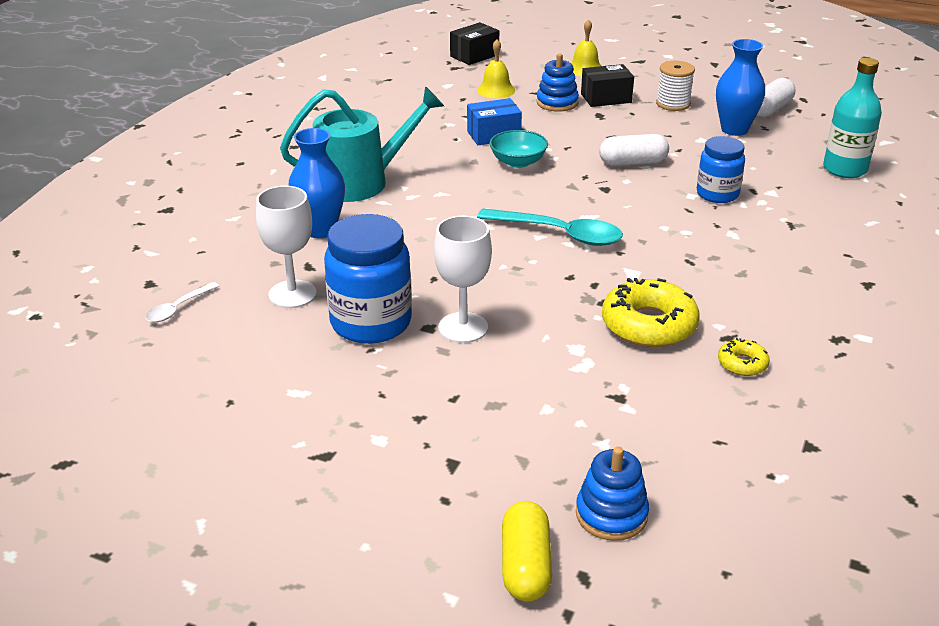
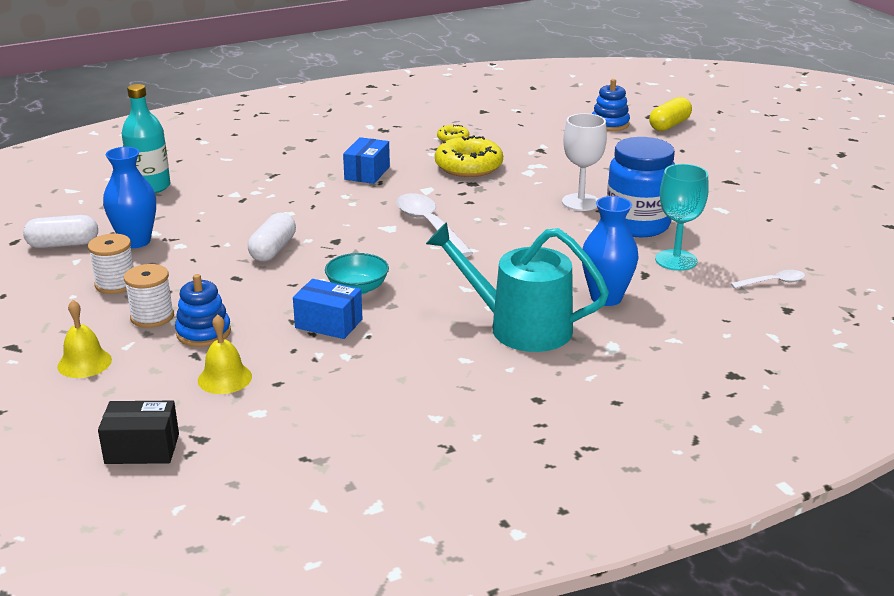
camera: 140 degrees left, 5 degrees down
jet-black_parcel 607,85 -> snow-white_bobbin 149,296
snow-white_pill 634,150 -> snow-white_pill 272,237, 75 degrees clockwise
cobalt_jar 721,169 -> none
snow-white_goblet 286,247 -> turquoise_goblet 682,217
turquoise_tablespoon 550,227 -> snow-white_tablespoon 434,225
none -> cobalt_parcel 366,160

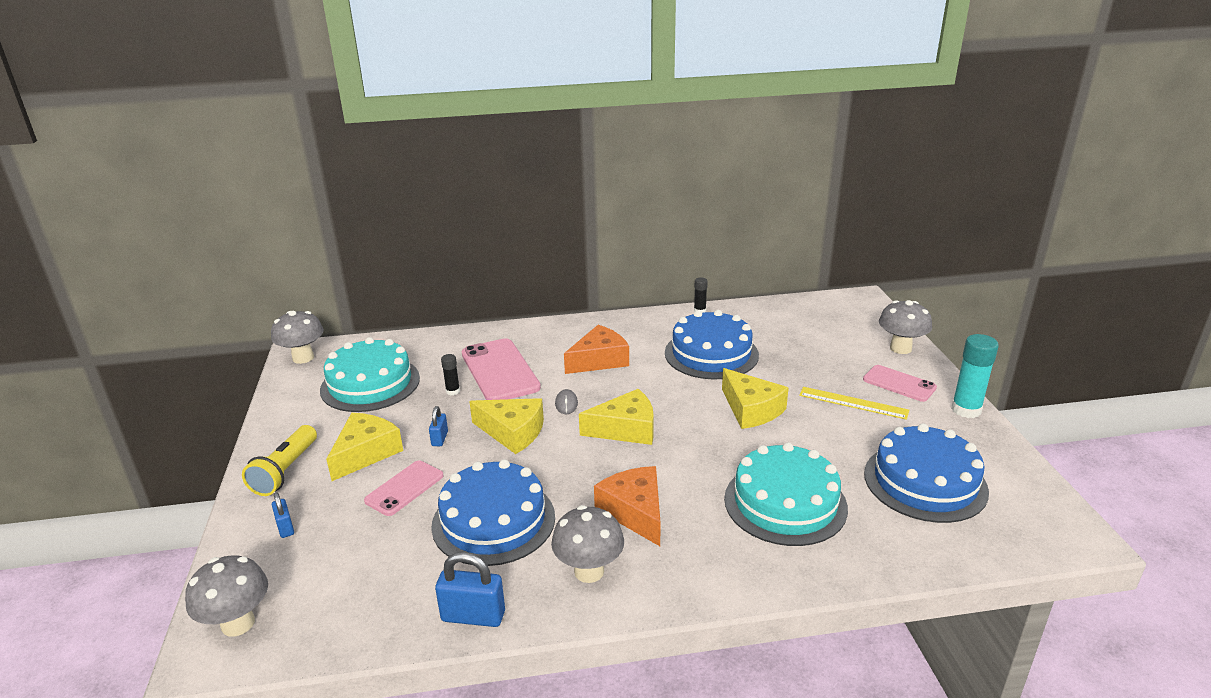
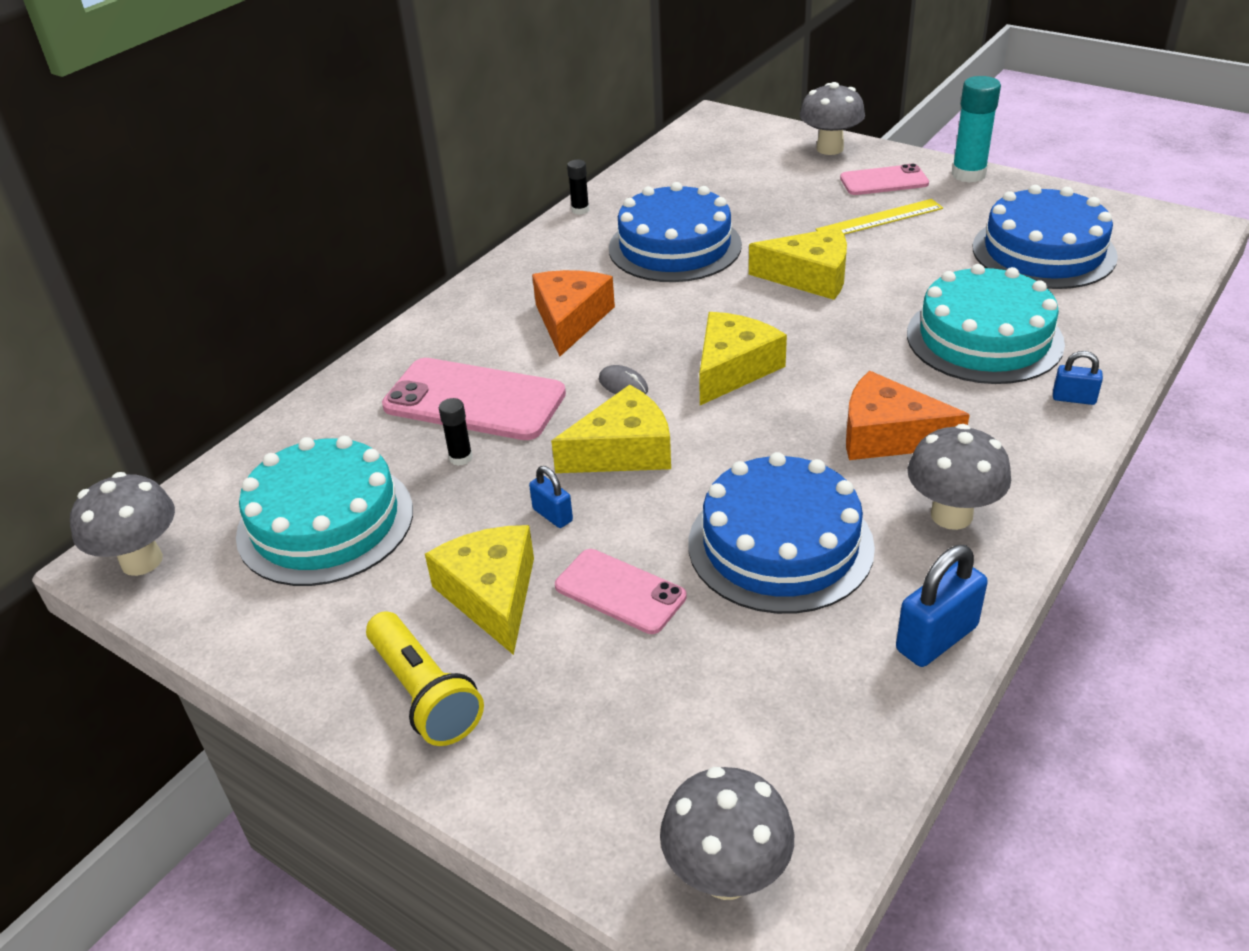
camera: 45 degrees left, 10 degrees up
rose-pink_mobile_phone 404,488 -> rose-pink_mobile_phone 621,591, 45 degrees counterclockwise
cobalt_small_lock 283,515 -> cobalt_small_lock 1078,378, move

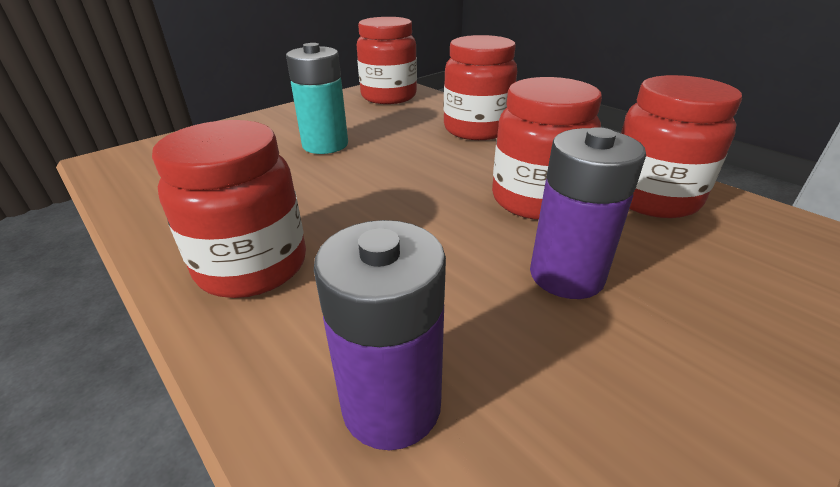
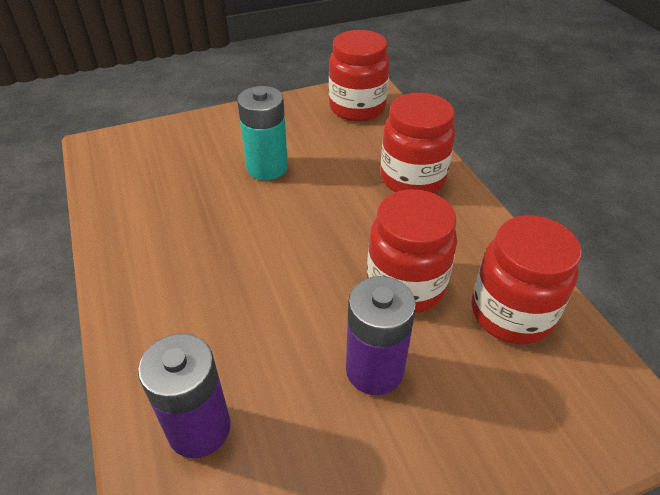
camera: 20 degrees right, 10 degrees up
crimson_jar 229,209 -> none

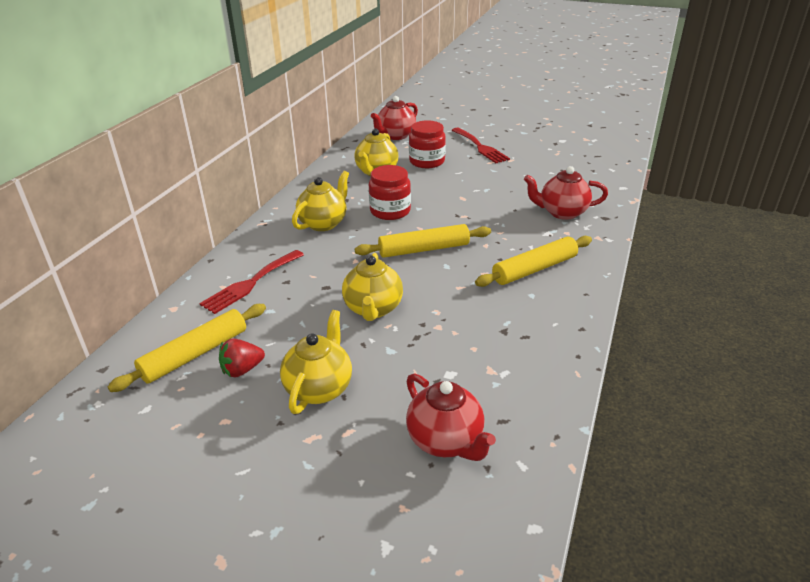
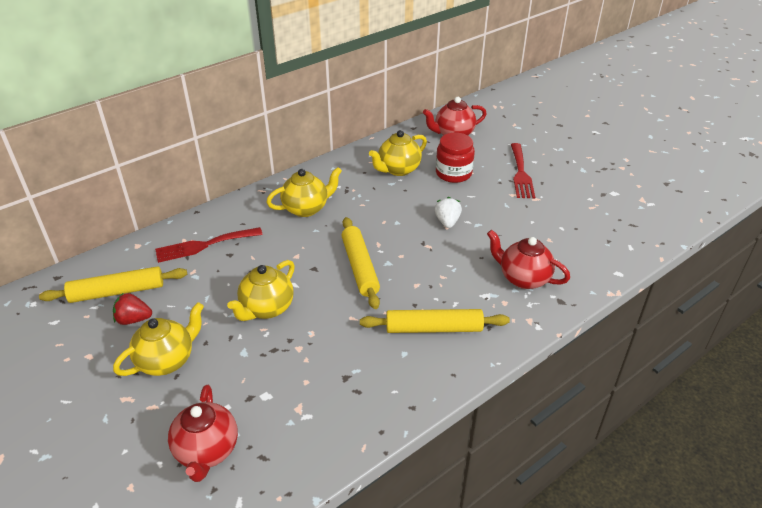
camera: 30 degrees right, 5 degrees up
crimson_jar 390,192 -> none
golden_dough_roller 423,241 -> golden_dough_roller 361,263, 60 degrees clockwise
none -> snow-white_toy_strawberry 448,212

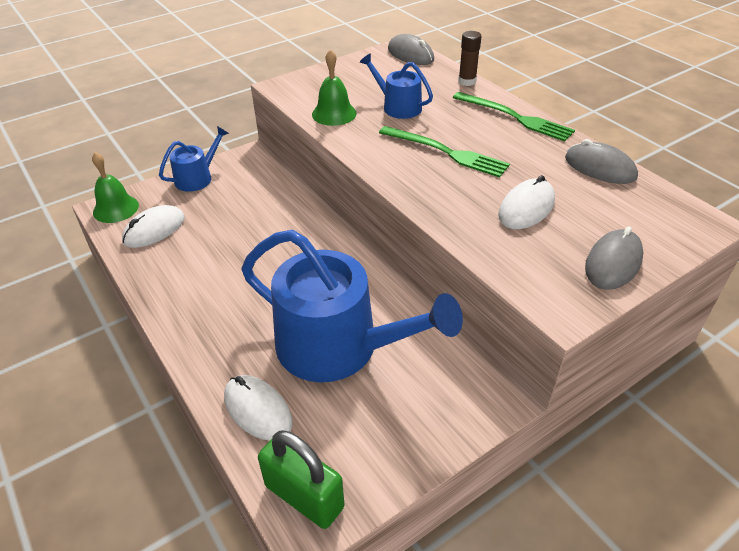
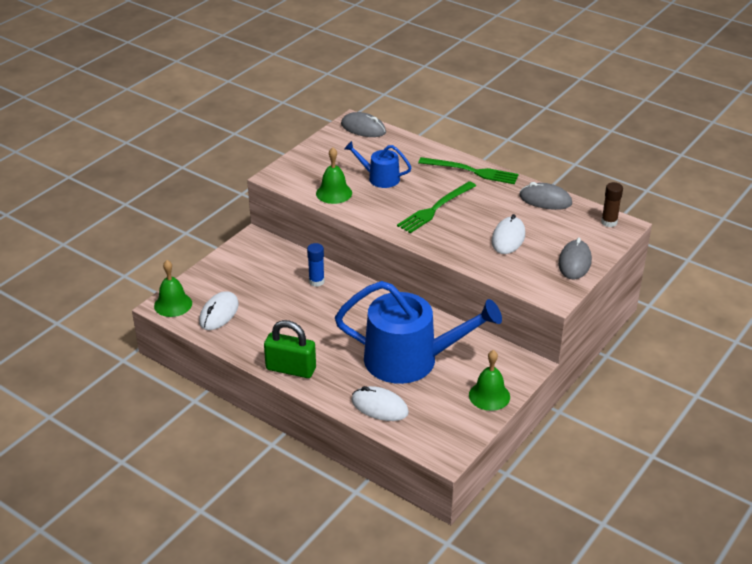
camera: 20 degrees left, 5 degrees down
dark_brown_stick_of_glue 470,58 -> dark_brown_stick_of_glue 612,204, move
cobalt_sprinkling_can 194,159 -> none
leaf-green_dinner_fork 444,152 -> leaf-green_dinner_fork 436,207, 120 degrees clockwise
leaf-green_small_lock 301,479 -> leaf-green_small_lock 290,349, move
none -> cobalt_stick_of_glue 316,265
none -> leaf-green_school_bell 489,380

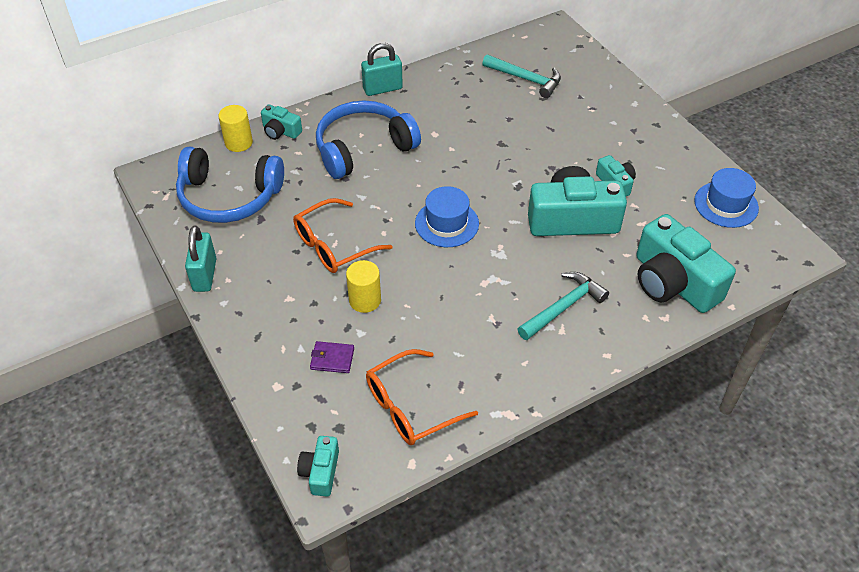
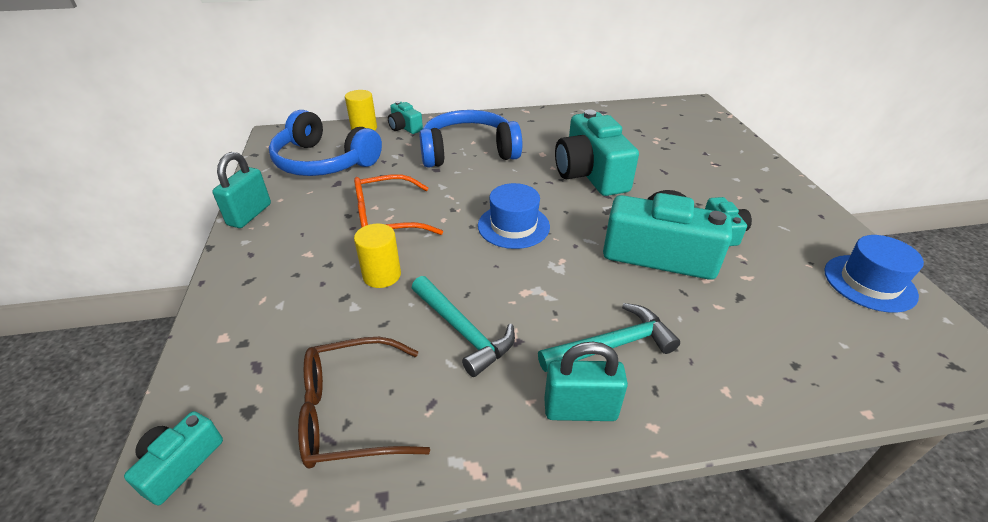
camera: 20 degrees right, 10 degrees down
turquoise_small_lock 382,69 -> turquoise_small_lock 586,381, move
turquoise_carpenter's_hammer 521,76 -> turquoise_carpenter's_hammer 463,326, move
turquoise_photo_camera 686,263 -> turquoise_photo_camera 597,153, move
purple_billfold 332,357 -> none
bright_orange_eyeglasses 422,397 -> dark_brown_eyeglasses 364,403

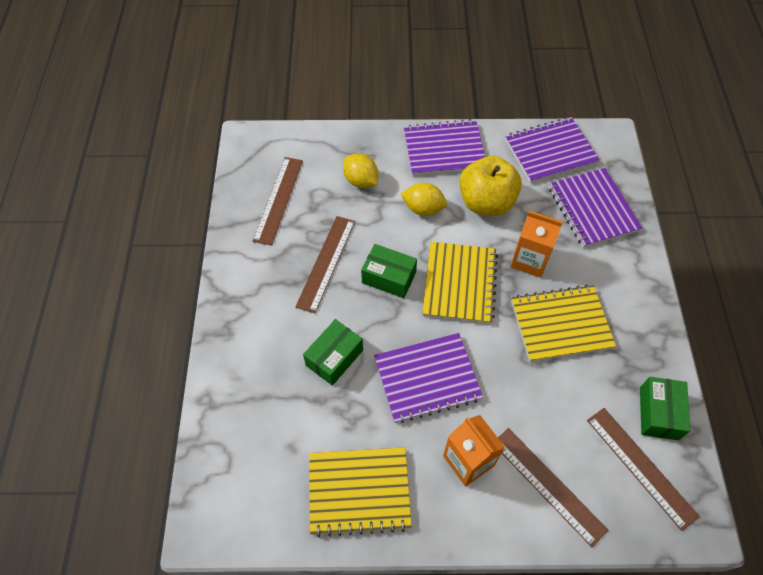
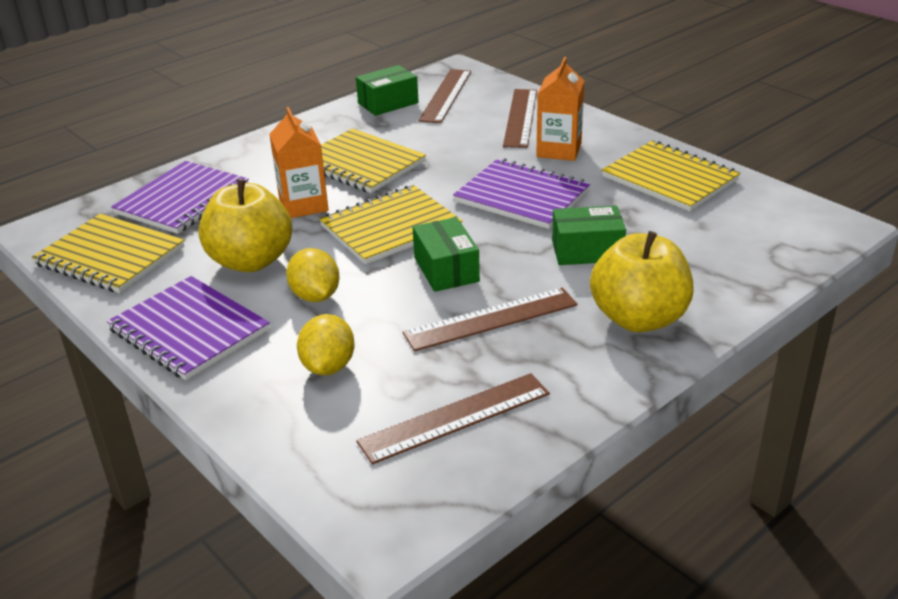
camera: 130 degrees left, 25 degrees down
purple_exercise_book 552,150 -> golden_exercise_book 108,253
none -> golden_toy_apple 641,281

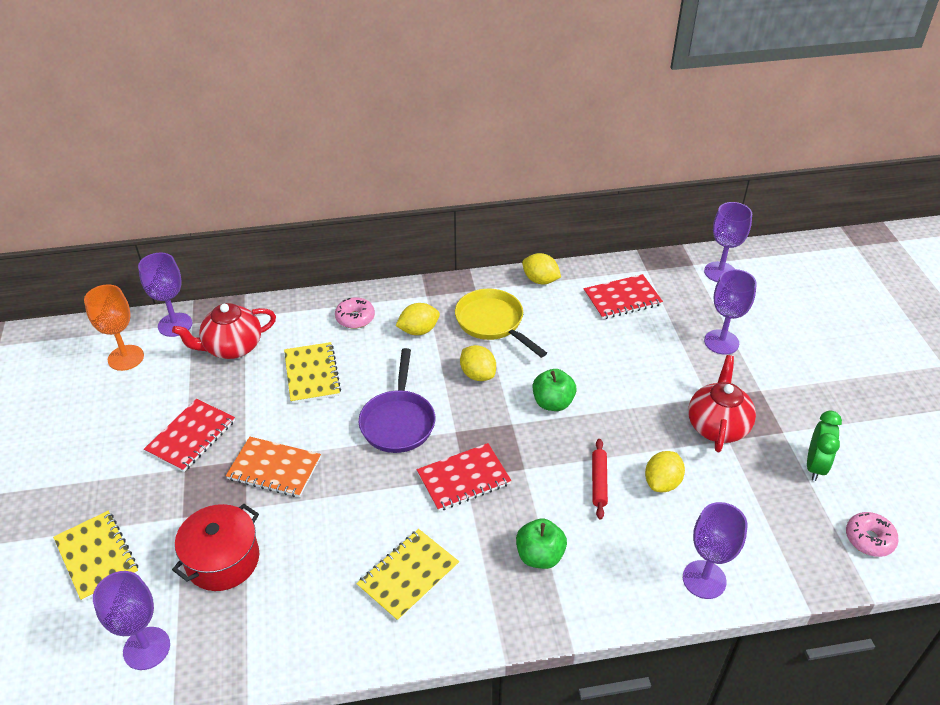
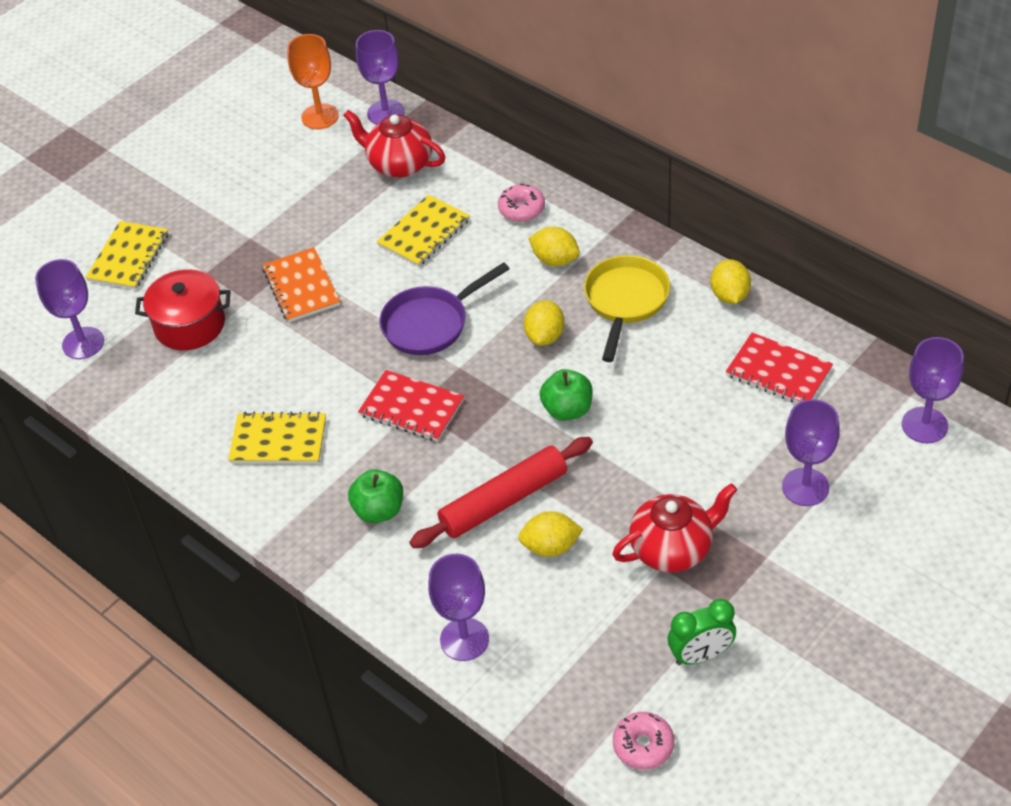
camera: 55 degrees right, 5 degrees up
crimson_exercise_book 189,435 -> none
crimson_dough_roller 600,479 -> crimson_dough_roller 501,492, x1.88

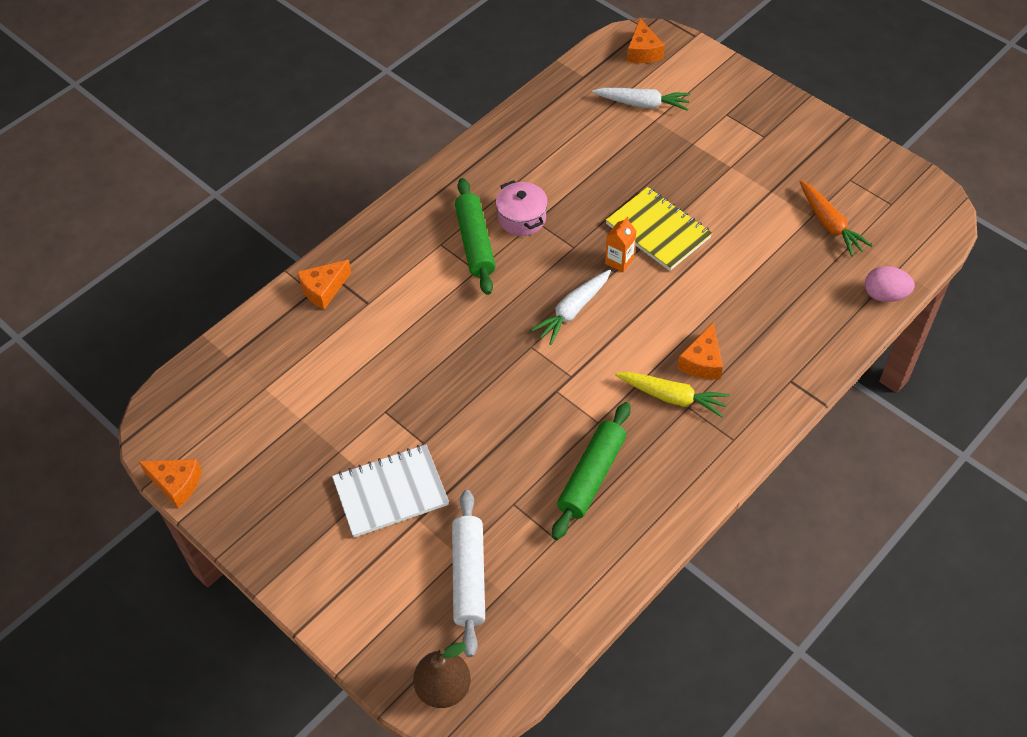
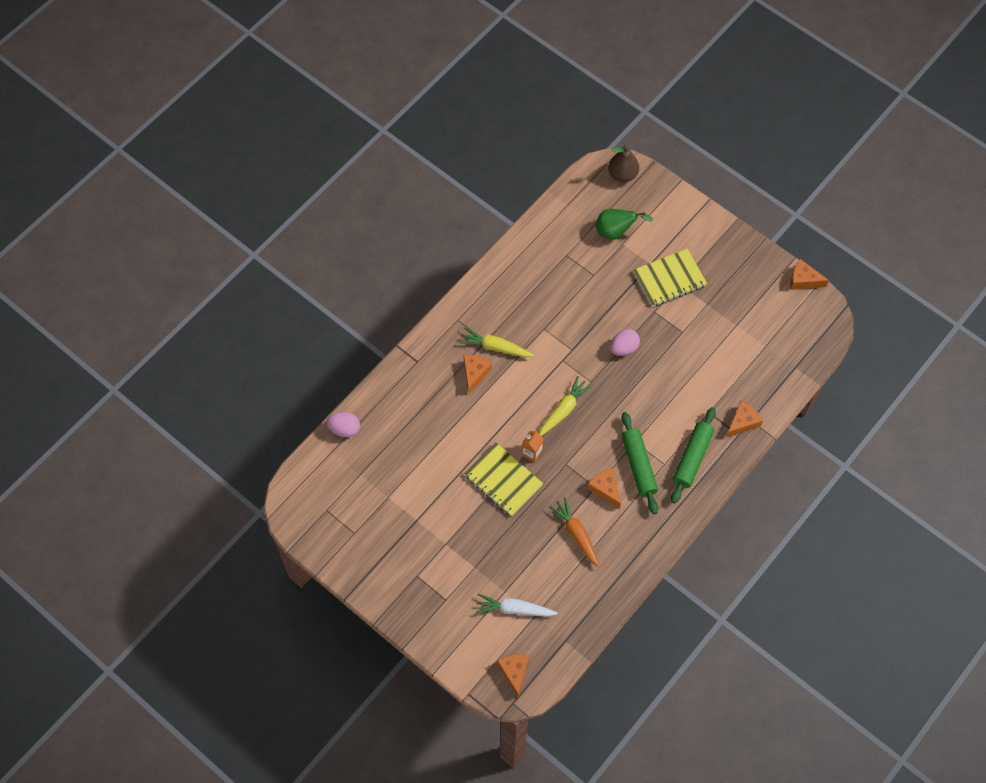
camera: 175 degrees right, 10 degrees up
rose-pink_cooking_pot 522,208 -> bright_orange_piece_of_cheese 604,488
bright_orange_toy_carrot 836,219 -> bright_orange_toy_carrot 574,532, move
snow-white_toy_carrot 570,307 -> golden_toy_carrot 566,406
leaf-green_dough_roller 591,471 -> leaf-green_dough_roller 693,455, move
snow-white_exercise_book 390,491 -> golden_exercise_book 670,278
snow-white_dough_roller 468,573 -> leaf-green_toy_pear 624,224
none -> rose-pink_egg 625,342

